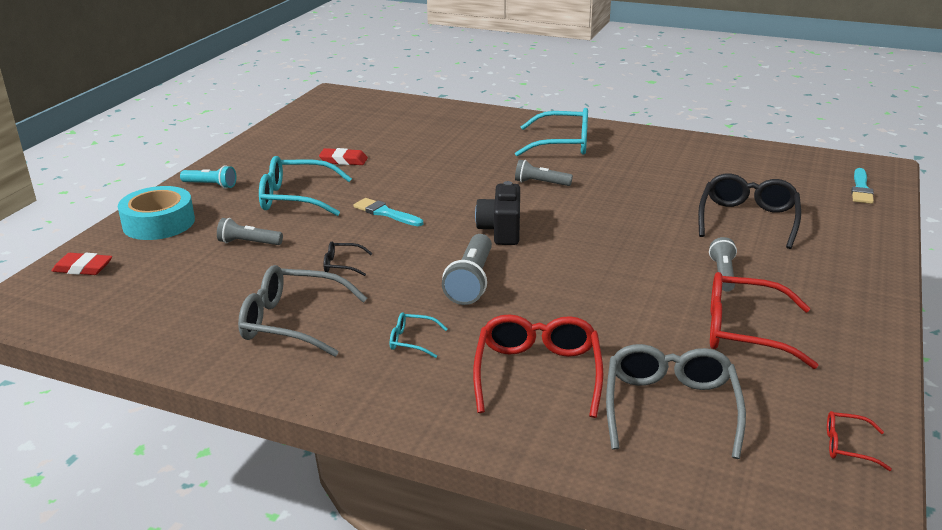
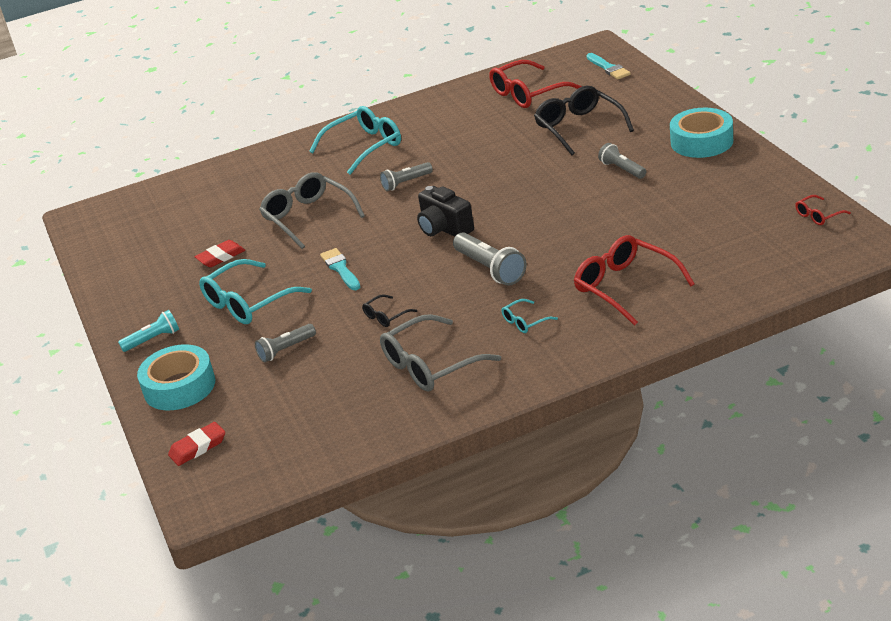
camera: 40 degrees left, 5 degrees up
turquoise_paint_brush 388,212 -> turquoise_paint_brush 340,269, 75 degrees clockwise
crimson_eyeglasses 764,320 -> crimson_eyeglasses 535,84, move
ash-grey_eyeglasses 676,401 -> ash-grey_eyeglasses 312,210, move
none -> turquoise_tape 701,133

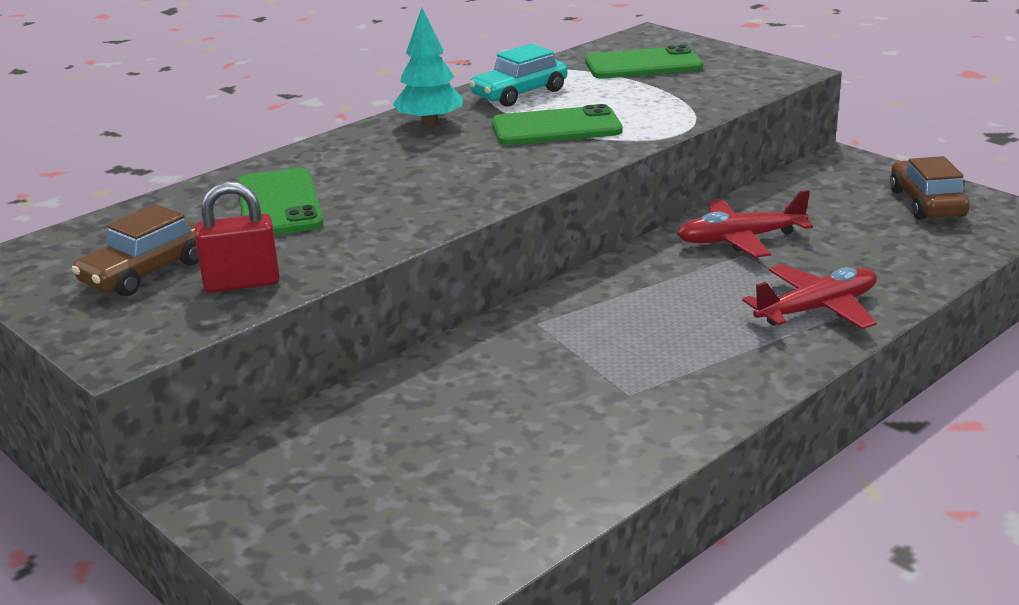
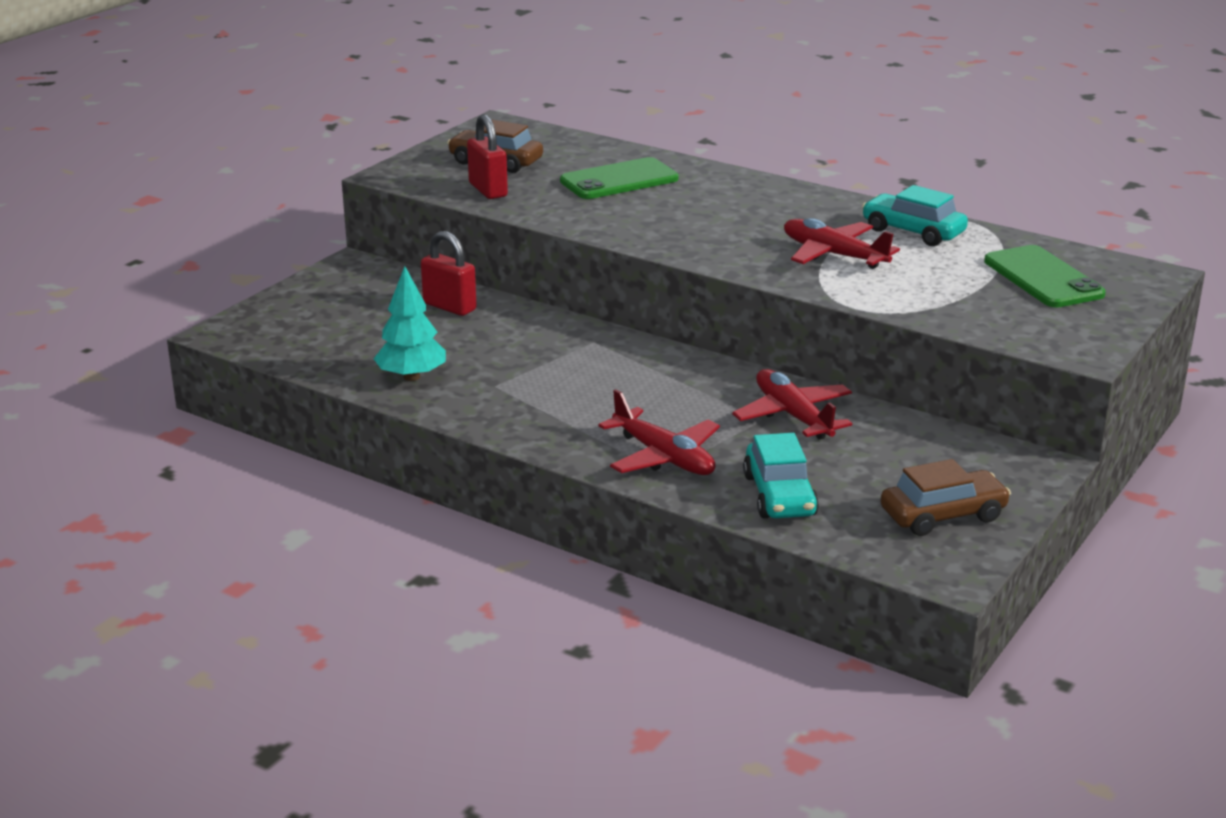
camera: 75 degrees right, 0 degrees up
turquoise_tree 428,67 -> turquoise_tree 409,323, move
leaf-green_mobile_phone 557,124 -> crimson_aeroplane 842,243
none -> crimson_small_lock 449,273
none -> turquoise_car 781,475

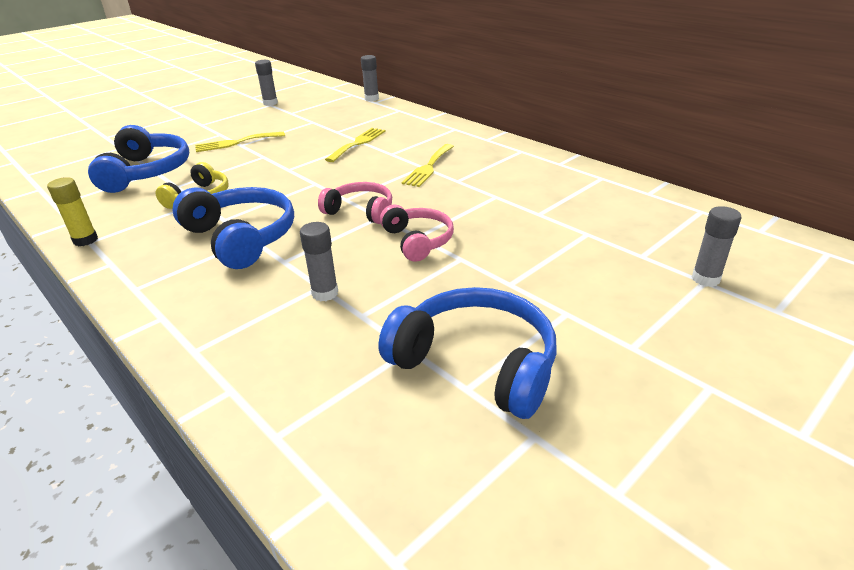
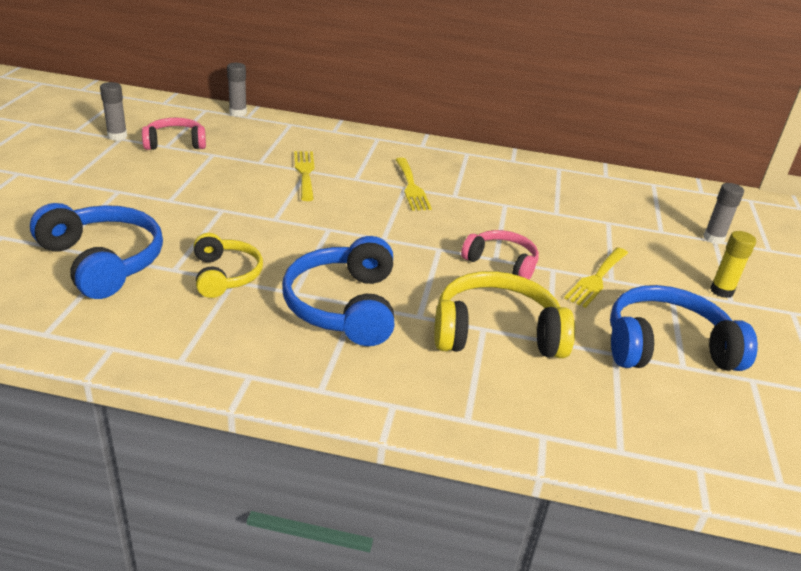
camera: 40 degrees left, 0 degrees up
golden_dinner_fork 240,142 -> golden_dinner_fork 596,277, move
golden_stick_of_glue 72,211 -> golden_stick_of_glue 733,264, move
rose-pink_headphones 355,203 -> rose-pink_headphones 174,134, move
cobalt_headphones 233,228 -> cobalt_headphones 338,291, 105 degrees counterclockwise
ash-grey_stick_of_glue 319,261 -> golden_headphones 504,314

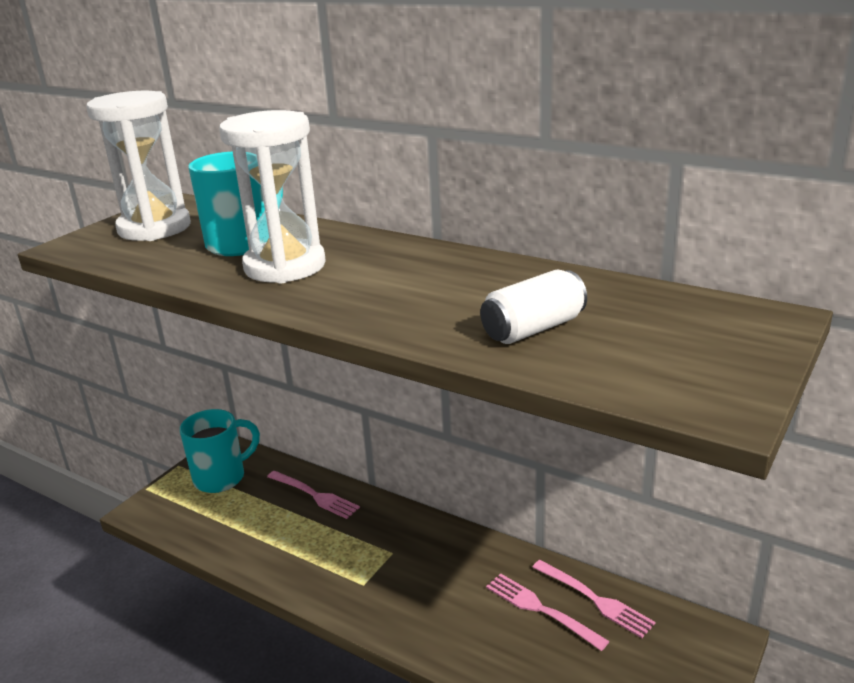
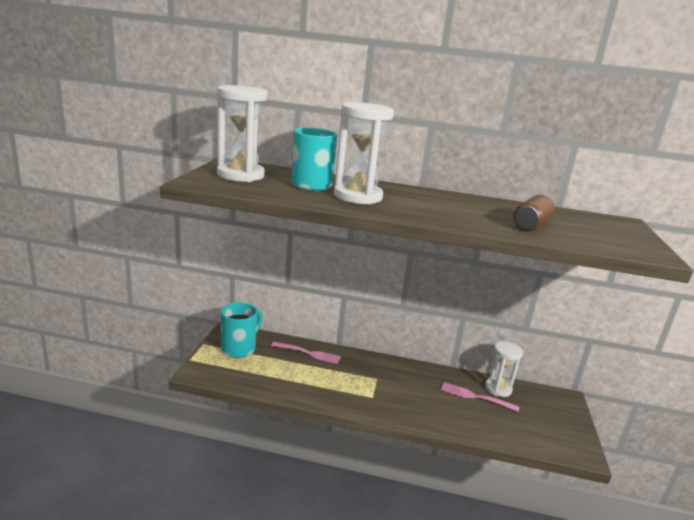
camera: 25 degrees left, 5 degrees down
snow-white_tin 533,306 -> dark_brown_tin 534,213
rose-pink_dinner_fork 593,599 -> snow-white_sand_timer 504,369

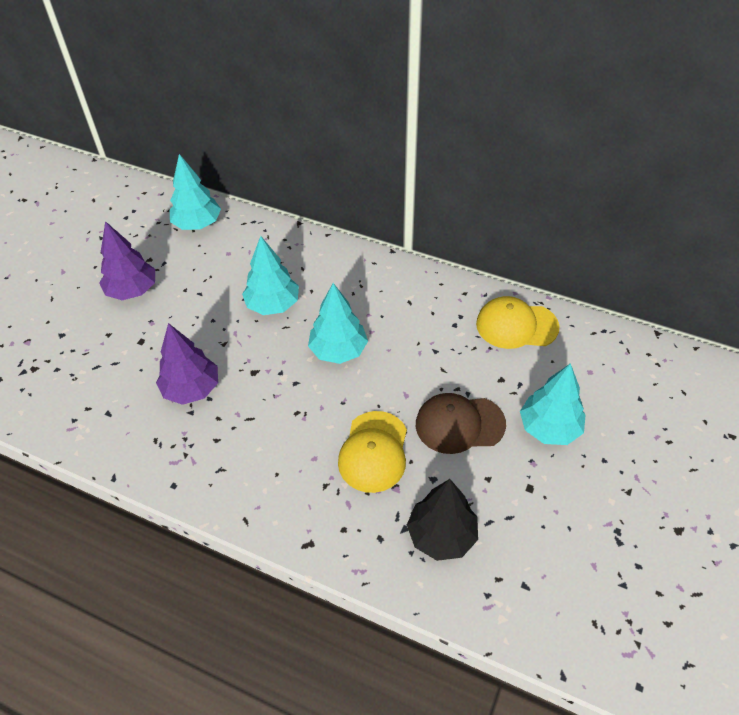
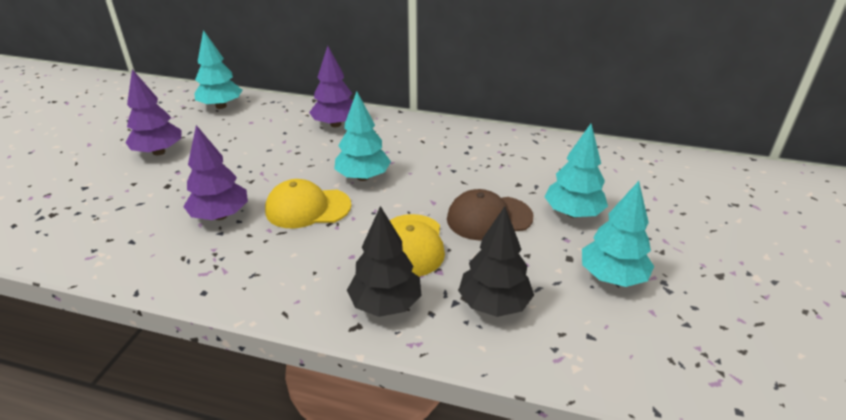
camera: 10 degrees left, 15 degrees down
turquoise_tree 270,275 -> turquoise_tree 618,234, move
golden_cap 518,322 -> golden_cap 308,204, move
none -> purple_tree 331,86
none -> jet-black_tree 384,261

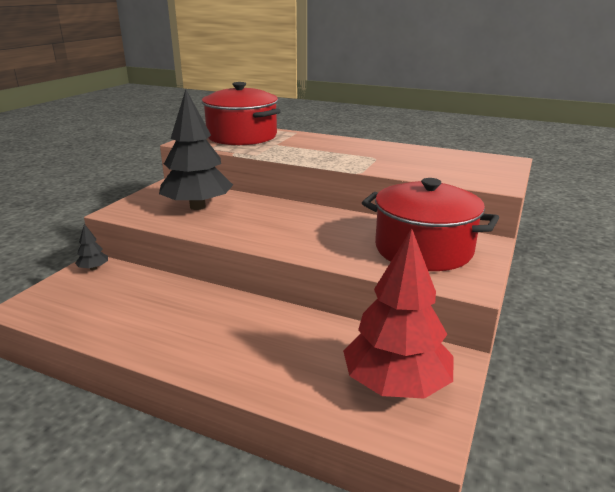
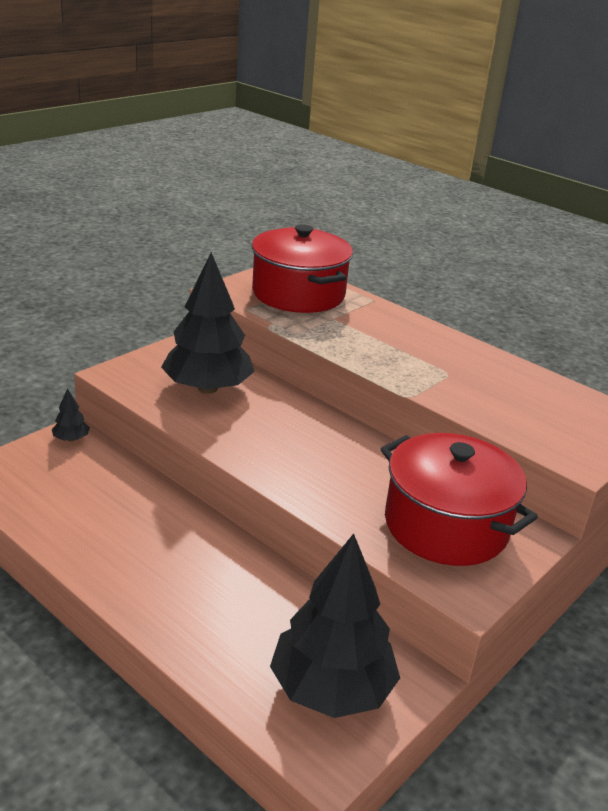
camera: 15 degrees right, 5 degrees up
crimson_tree 398,314 -> jet-black_tree 335,626

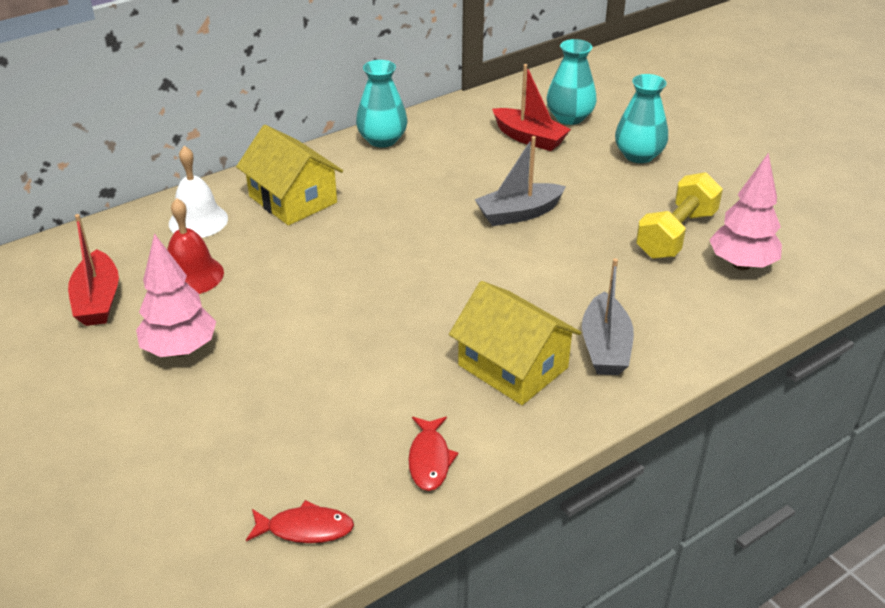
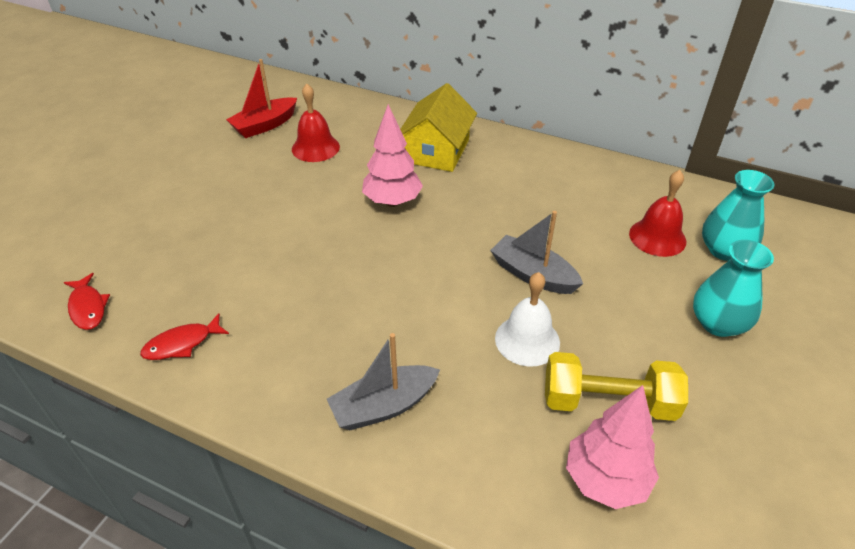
camera: 60 degrees right, 5 degrees up
turquoise_vase 382,104 -> none
crimson_boat 531,107 -> crimson_school_bell 657,213
snow-white_school_bell 198,192 -> snow-white_school_bell 527,319, move
rose-pink_tree 176,295 -> rose-pink_tree 392,155, move
golden_house 515,343 -> none

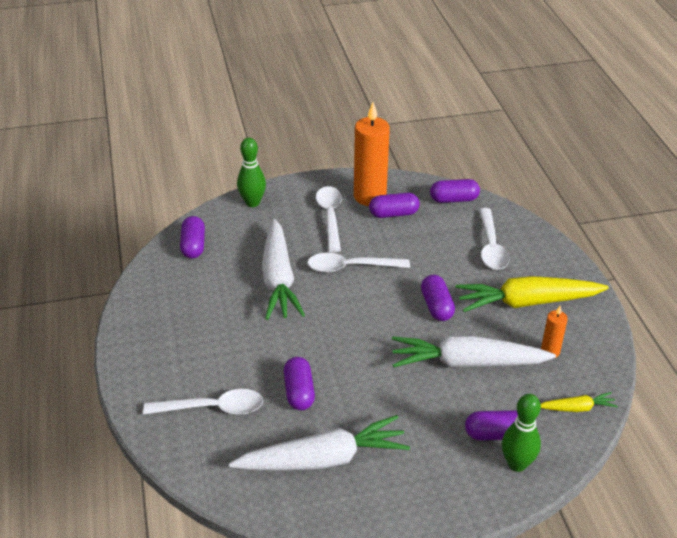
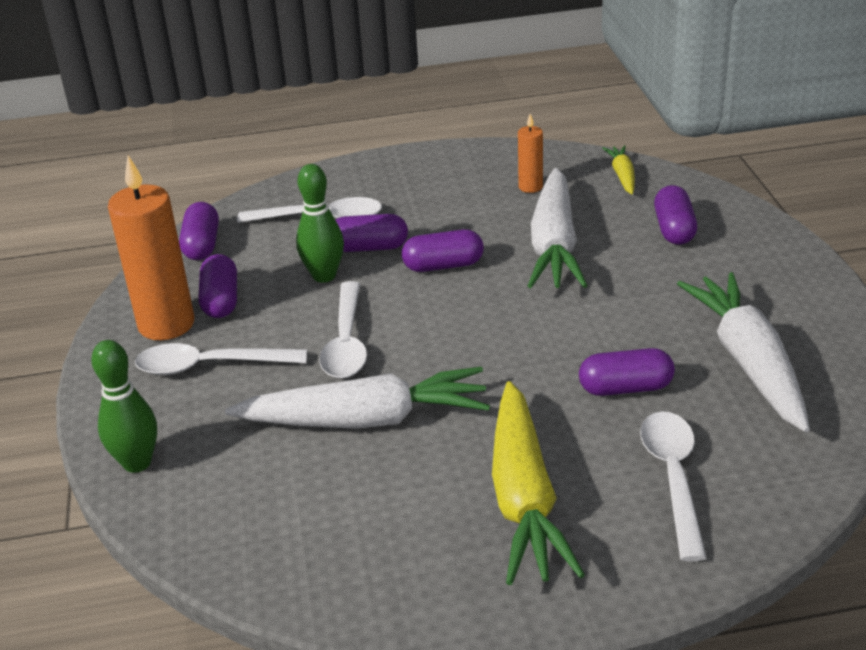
camera: 85 degrees left, 5 degrees down
purple_pill 192,237 -> purple_pill 372,233, move
golden_toy_carrot 532,294 -> golden_toy_carrot 538,483, move
leaf-green_bowling_pin 521,433 -> leaf-green_bowling_pin 320,223, move

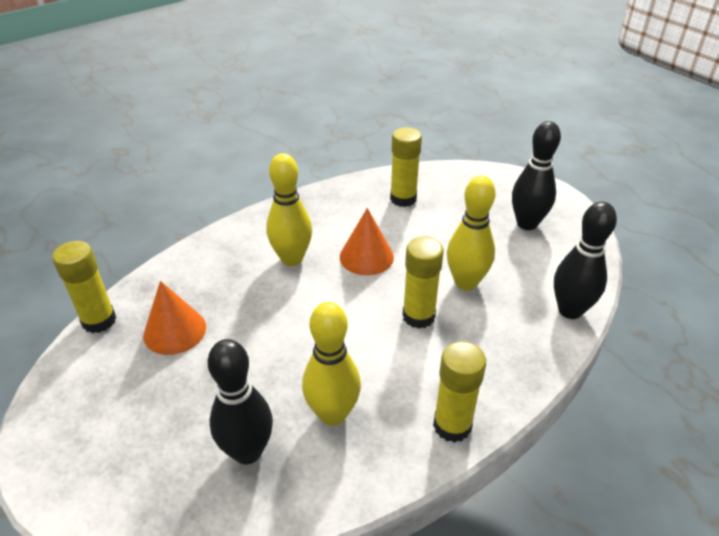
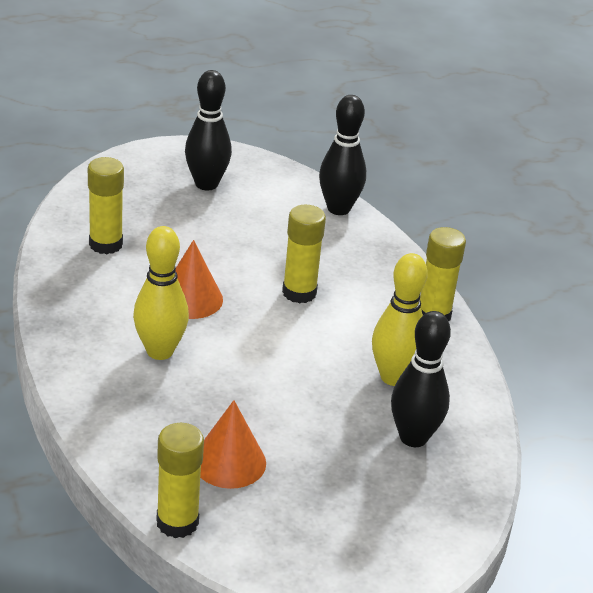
camera: 75 degrees left, 5 degrees down
golden_bowling_pin 471,233 -> none

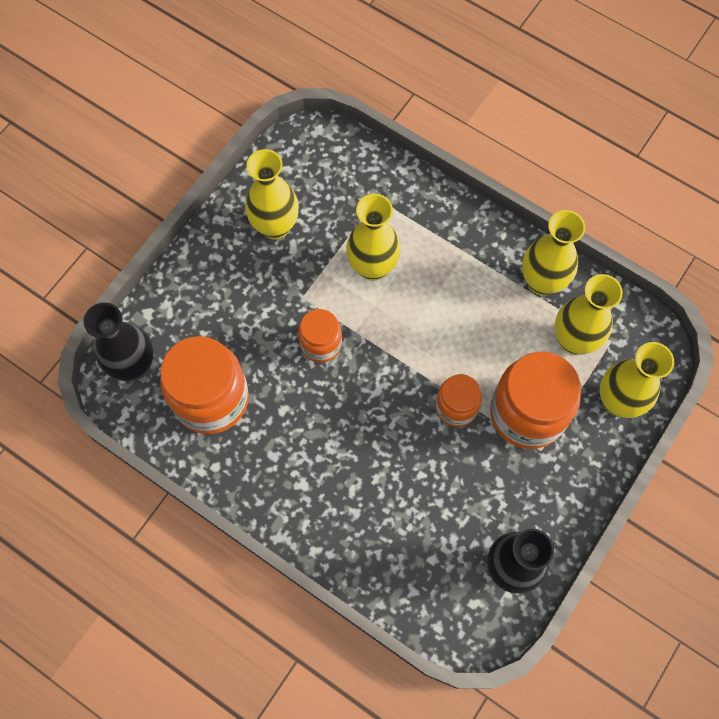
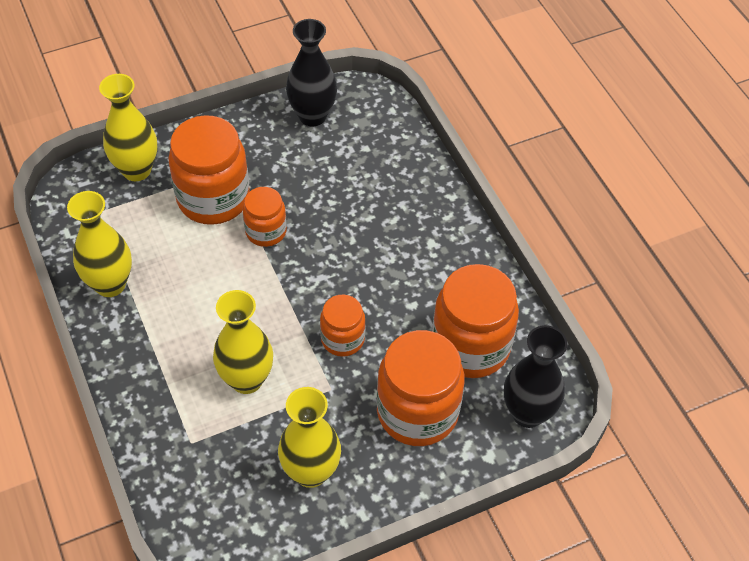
camera: 150 degrees left, 15 degrees down
golden_vase 588,314 -> none
none -> bright_orange_jar 421,388

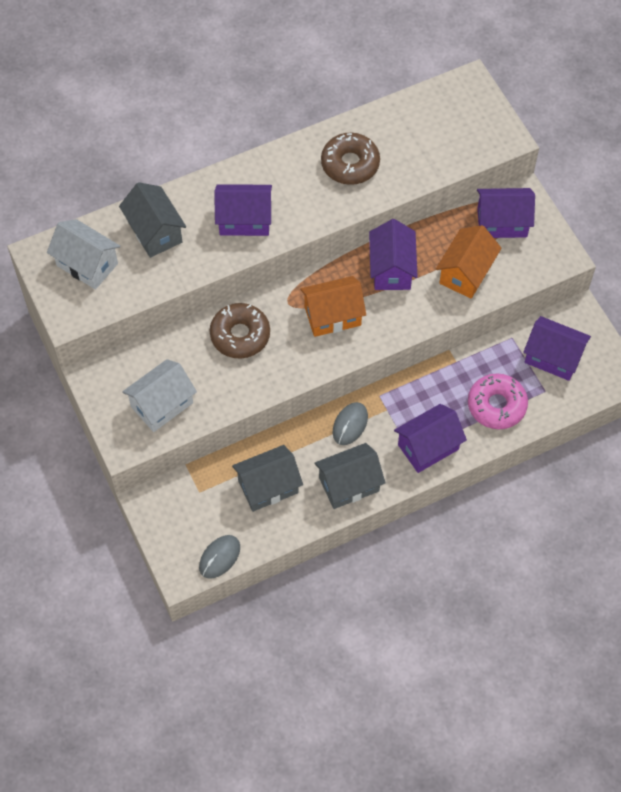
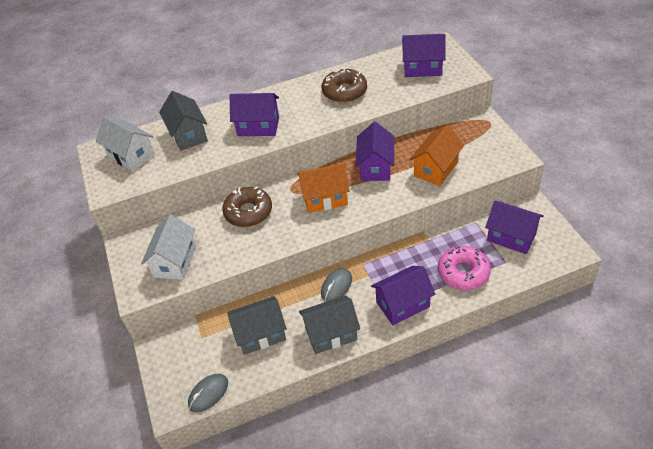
camera: 10 degrees right, 15 degrees down
purple_house 506,213 -> purple_house 424,55, move
snow-white_house 159,395 -> snow-white_house 168,247, 45 degrees counterclockwise

